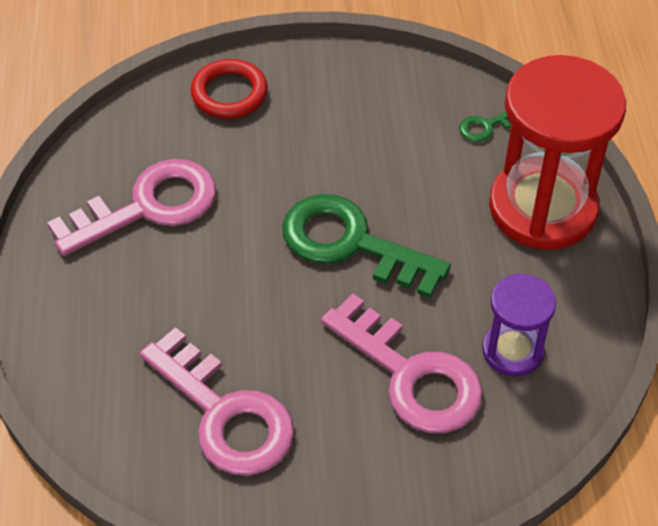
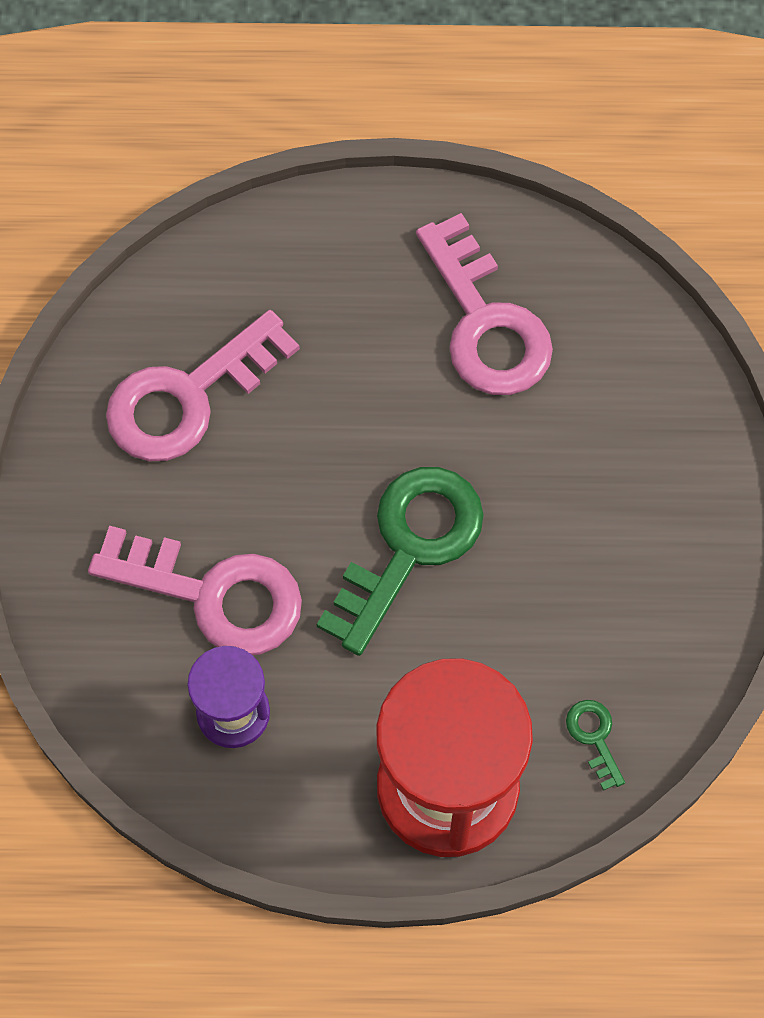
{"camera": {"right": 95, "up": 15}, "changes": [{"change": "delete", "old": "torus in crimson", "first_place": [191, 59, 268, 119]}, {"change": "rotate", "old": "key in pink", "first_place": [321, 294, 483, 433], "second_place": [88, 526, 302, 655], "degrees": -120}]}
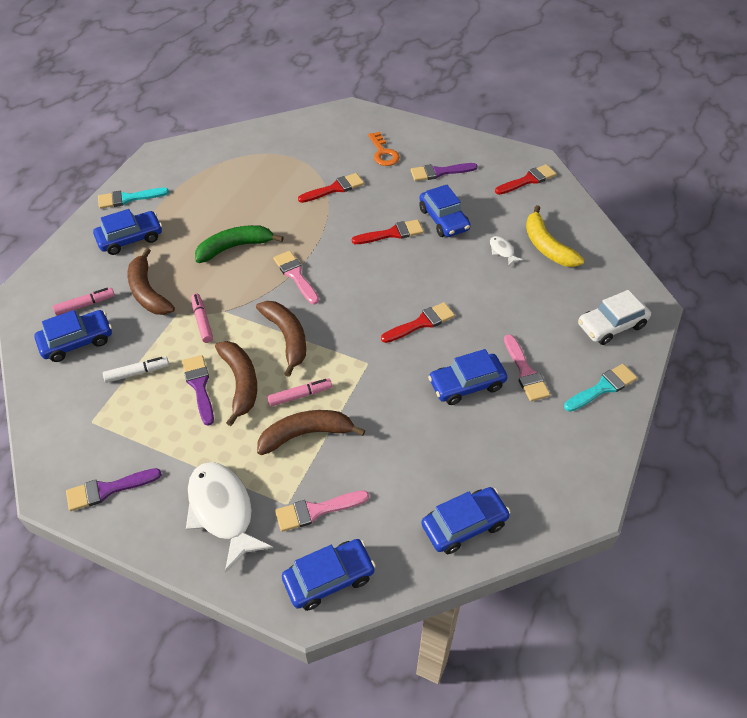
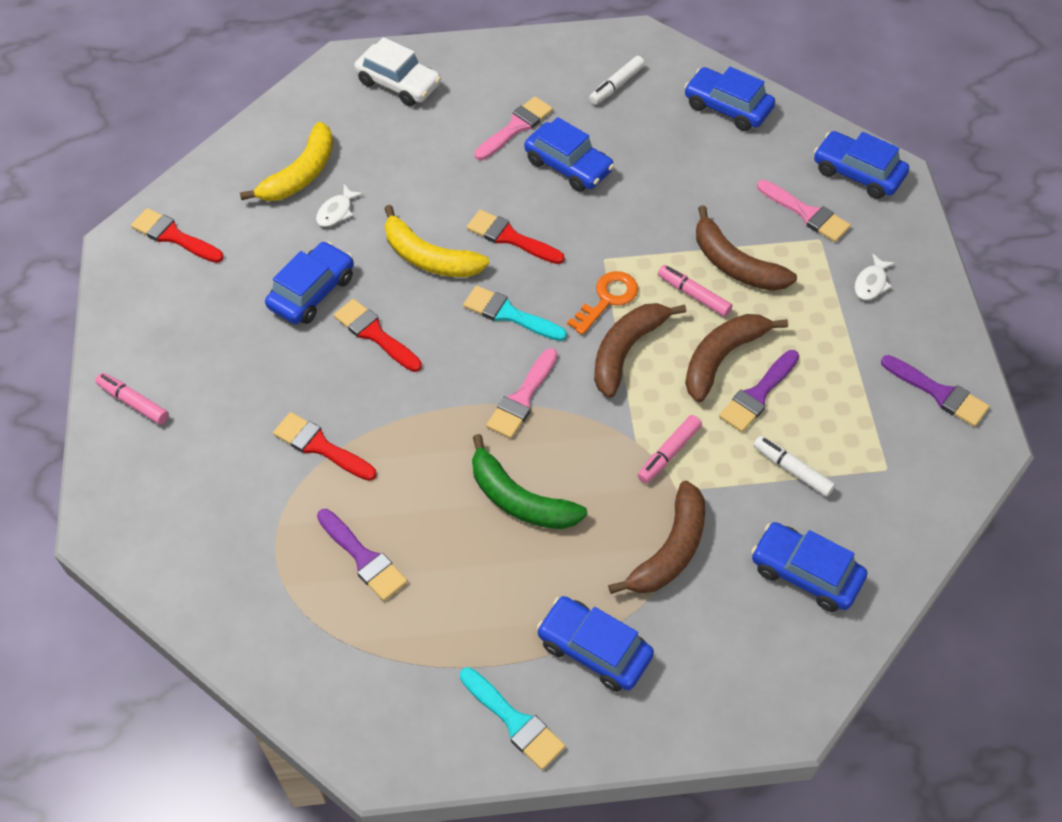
{"camera": {"right": -120, "up": 5}, "changes": [{"change": "move", "old": "key in orange", "first_place": [368, 132, 400, 166], "second_place": [567, 271, 638, 335]}, {"change": "move", "old": "brush in violet", "first_place": [411, 163, 478, 181], "second_place": [317, 509, 408, 601]}, {"change": "move", "old": "marker in pink", "first_place": [52, 288, 115, 316], "second_place": [96, 373, 169, 424]}, {"change": "move", "old": "brush in aqua", "first_place": [564, 364, 637, 412], "second_place": [463, 286, 567, 341]}, {"change": "resize", "old": "fish figure in white", "first_place": [186, 462, 273, 573], "second_place": [854, 253, 896, 300], "factor": 0.44}, {"change": "insert", "new": "marker in white", "second_place": [589, 56, 645, 105]}, {"change": "insert", "new": "banana in golden", "second_place": [384, 205, 489, 277]}]}
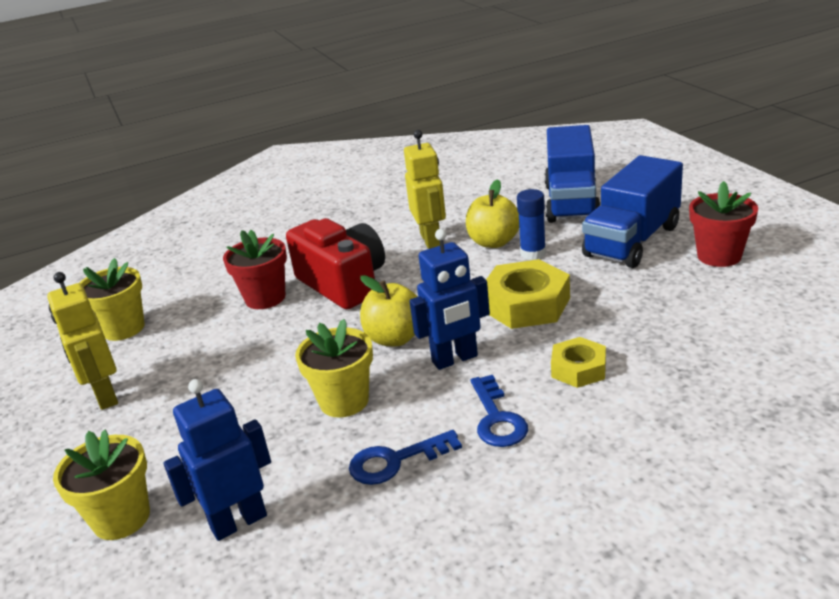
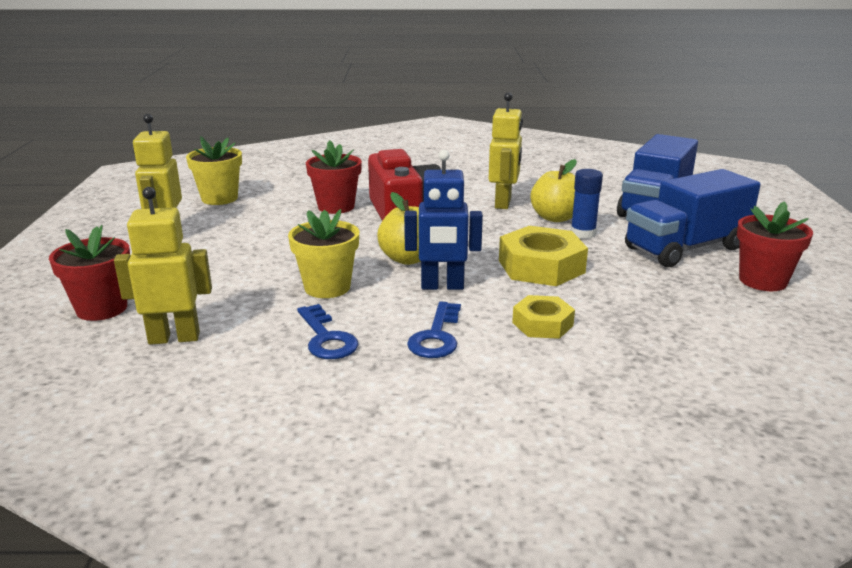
{"camera": {"right": 20, "up": -5}, "changes": [{"change": "recolor", "old": "robot figure in blue", "new": "robot figure in golden", "first_place": [164, 379, 271, 541], "second_place": [114, 187, 212, 345]}, {"change": "recolor", "old": "potted plant in golden", "new": "potted plant in crimson", "first_place": [53, 429, 150, 540], "second_place": [49, 225, 130, 321]}, {"change": "rotate", "old": "key in blue", "first_place": [349, 430, 462, 485], "second_place": [297, 304, 358, 359], "degrees": -120}]}
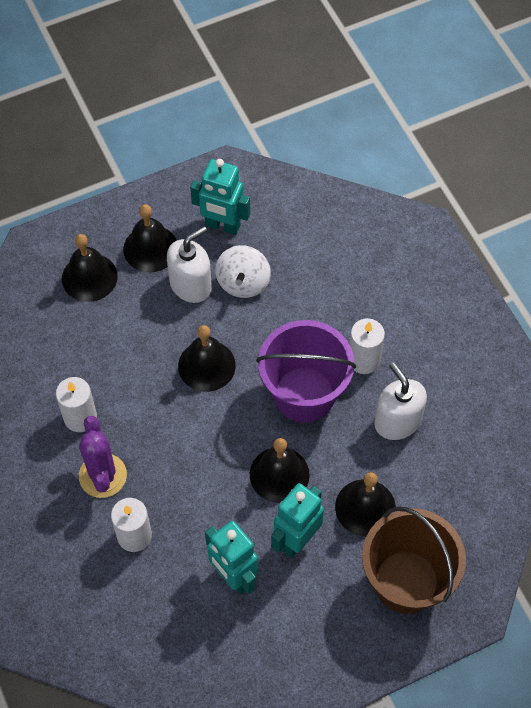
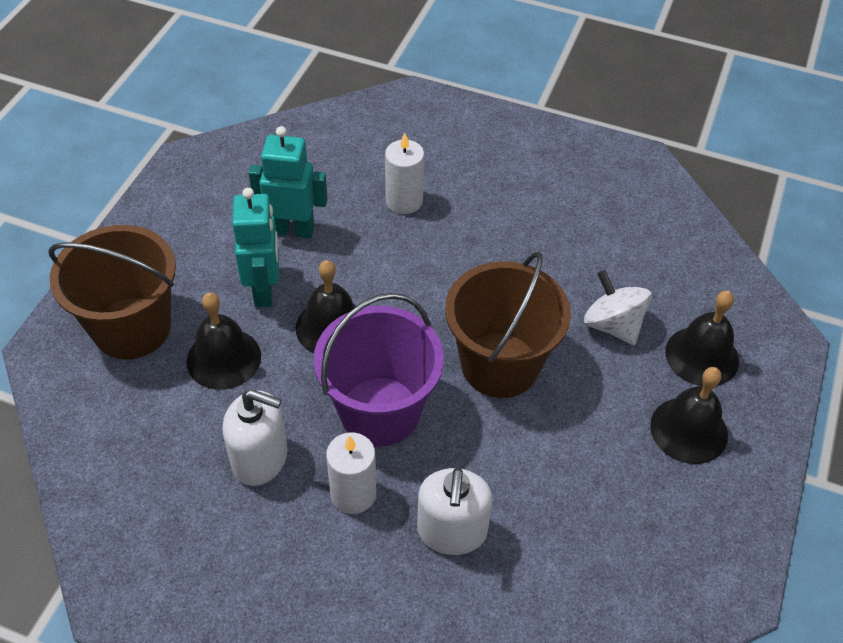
{"camera": {"right": 135, "up": -10}, "changes": [{"change": "delete", "old": "robot figure in aqua", "first_place": [190, 159, 250, 235]}, {"change": "move", "old": "pump bottle in white", "first_place": [167, 226, 212, 303], "second_place": [417, 468, 493, 555]}, {"change": "move", "old": "whirligig in white", "first_place": [215, 245, 271, 298], "second_place": [584, 270, 652, 346]}, {"change": "replace", "old": "hand bell in ebony", "new": "sand bucket in russet", "first_place": [178, 325, 236, 392], "second_place": [445, 252, 571, 398]}, {"change": "delete", "old": "candle in white", "first_place": [56, 377, 97, 432]}, {"change": "delete", "old": "cactus in violet", "first_place": [79, 416, 127, 498]}]}
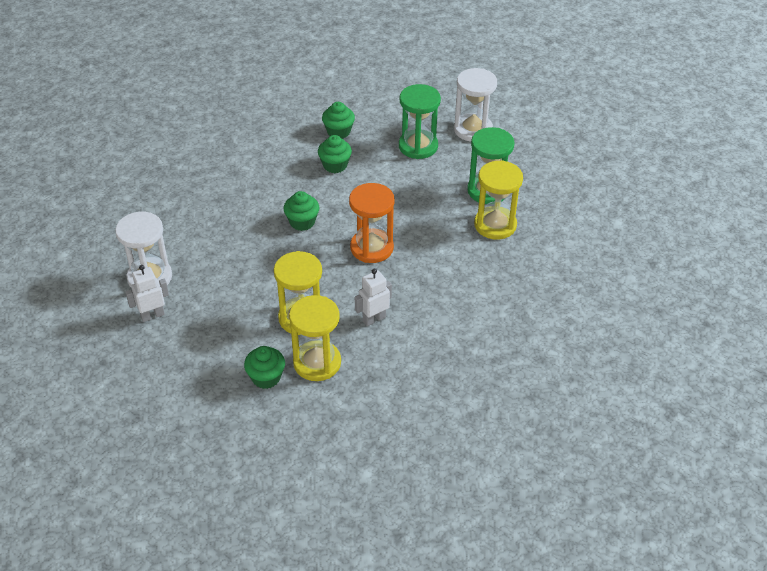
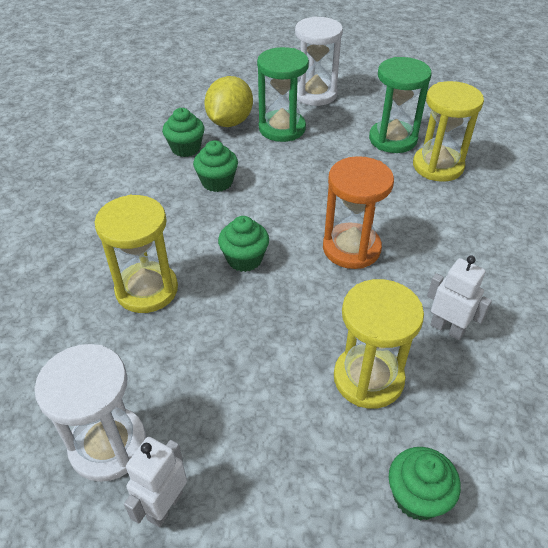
{"camera": {"right": -35, "up": 0}, "changes": [{"change": "rotate", "old": "robot figure in white", "first_place": [355, 269, 392, 326], "second_place": [427, 256, 492, 340], "degrees": 105}, {"change": "move", "old": "sand timer in golden", "first_place": [289, 295, 341, 381], "second_place": [95, 195, 178, 313]}, {"change": "insert", "new": "toy lemon in golden", "second_place": [204, 76, 253, 127]}]}
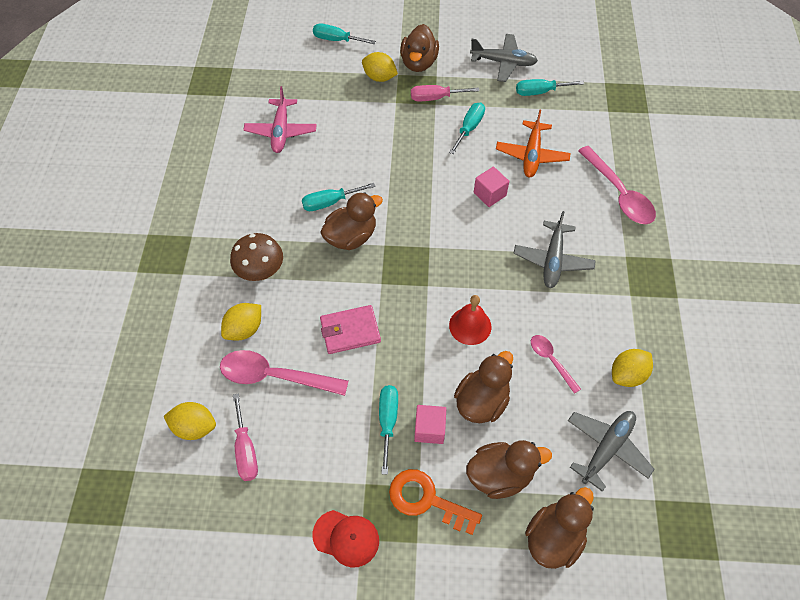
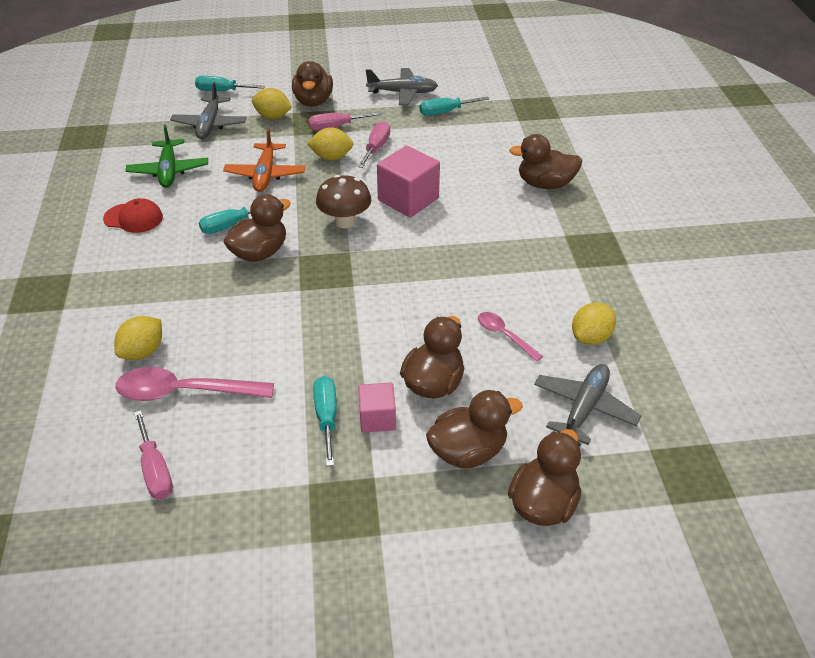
{"camera": {"right": -10, "up": -15}, "changes": [{"change": "recolor", "old": "aeroplane in pink", "new": "aeroplane in leaf-green", "first_place": [243, 86, 317, 153], "second_place": [126, 125, 208, 188]}, {"change": "recolor", "old": "hand screwdriver in aqua", "new": "hand screwdriver in pink", "first_place": [449, 102, 485, 154], "second_place": [358, 121, 390, 168]}, {"change": "move", "old": "aeroplane in orange", "first_place": [496, 109, 571, 177], "second_place": [223, 128, 305, 192]}, {"change": "replace", "old": "tablespoon in pink", "new": "rubber duck in russet", "first_place": [578, 146, 656, 224], "second_place": [509, 134, 582, 189]}, {"change": "resize", "old": "cube in pink", "first_place": [474, 167, 509, 207], "second_place": [377, 145, 440, 217], "factor": 1.69}, {"change": "move", "old": "aeroplane in ash-grey", "first_place": [513, 211, 596, 288], "second_place": [170, 82, 246, 139]}, {"change": "move", "old": "toadstool in russet", "first_place": [230, 233, 283, 281], "second_place": [316, 175, 371, 228]}, {"change": "delete", "old": "hand bell in crimson", "first_place": [449, 295, 492, 345]}, {"change": "delete", "old": "billfold in pink", "first_place": [320, 305, 381, 354]}, {"change": "move", "old": "toy lemon in golden", "first_place": [164, 402, 216, 440], "second_place": [307, 127, 353, 160]}, {"change": "delete", "old": "key in orange", "first_place": [389, 469, 482, 535]}, {"change": "move", "old": "cap in crimson", "first_place": [313, 510, 379, 568], "second_place": [103, 198, 163, 233]}]}
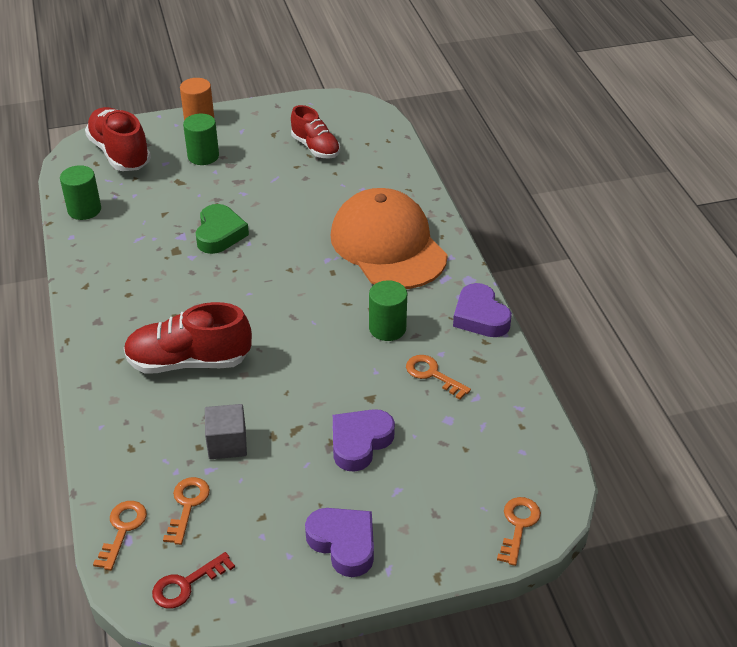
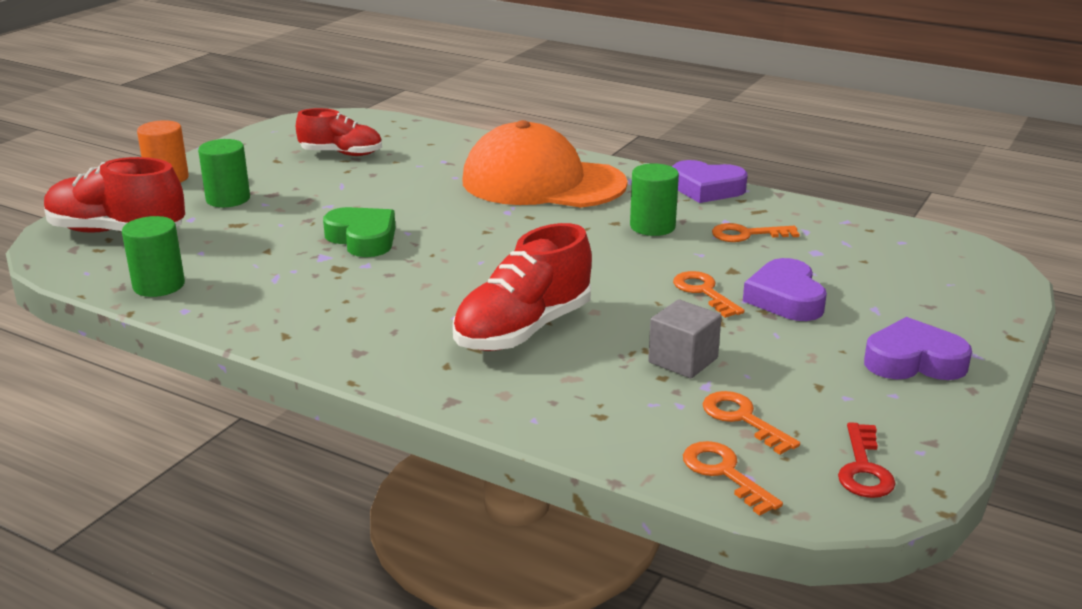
{"camera": {"right": -45, "up": -15}, "changes": [{"change": "move", "old": "key in orange", "first_place": [497, 497, 541, 566], "second_place": [673, 271, 744, 318]}]}
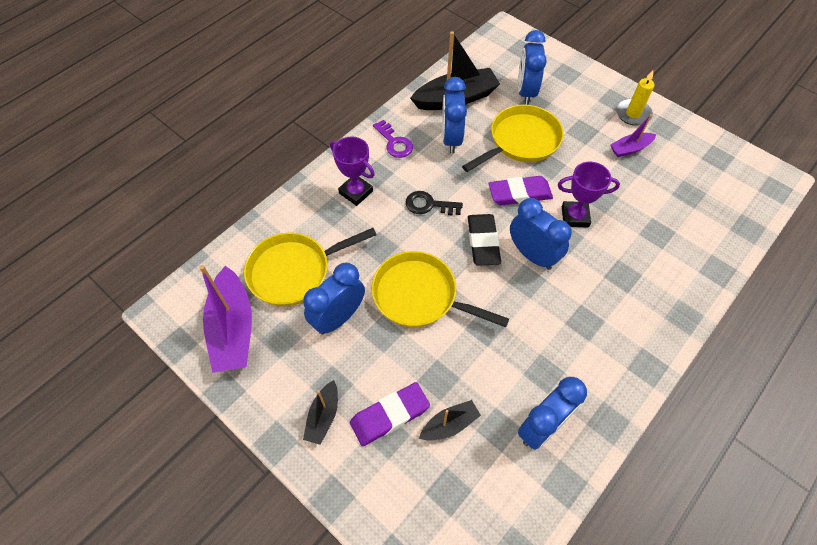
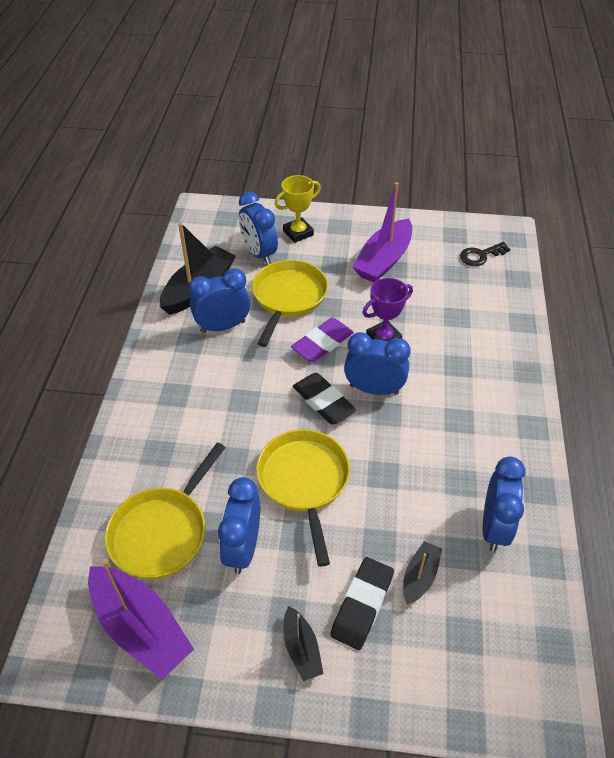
{"camera": {"right": -35, "up": -10}, "changes": [{"change": "delete", "old": "candle in golden", "first_place": [616, 70, 655, 126]}, {"change": "rotate", "old": "bedside clock in blue", "first_place": [442, 77, 467, 154], "second_place": [189, 268, 250, 333], "degrees": 105}, {"change": "resize", "old": "sailboat in violet", "first_place": [610, 114, 656, 157], "second_place": [353, 182, 412, 282], "factor": 1.91}, {"change": "delete", "old": "key in violet", "first_place": [373, 120, 413, 158]}, {"change": "delete", "old": "prize cup in violet", "first_place": [330, 137, 375, 206]}, {"change": "move", "old": "key in ebony", "first_place": [405, 191, 463, 216], "second_place": [460, 242, 511, 266]}, {"change": "rotate", "old": "skillet in golden", "first_place": [372, 251, 509, 327], "second_place": [256, 429, 350, 567], "degrees": 90}, {"change": "recolor", "old": "gum eraser in violet", "new": "gum eraser in ebony", "first_place": [350, 382, 430, 446], "second_place": [330, 557, 394, 650]}, {"change": "insert", "new": "prize cup in golden", "second_place": [275, 175, 321, 243]}]}
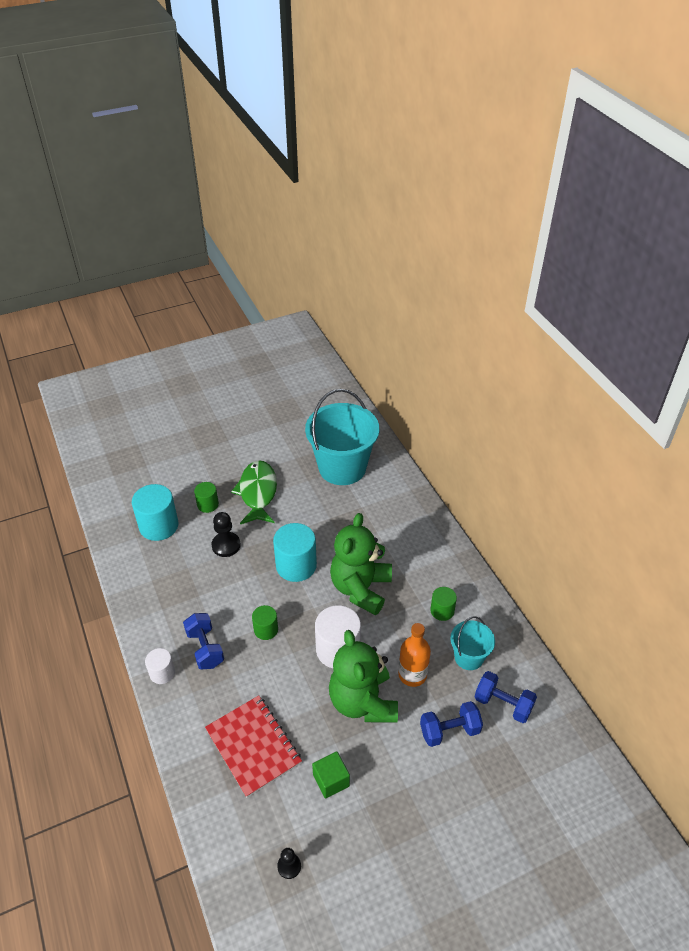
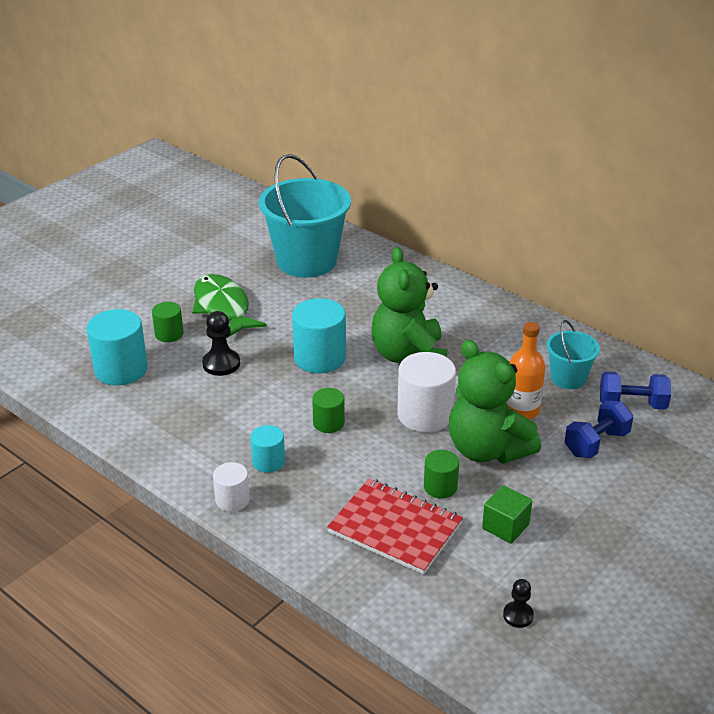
{"camera": {"right": -25, "up": -10}, "changes": [{"change": "move", "old": "cylinder shape in leaf-green", "first_place": [430, 587, 457, 621], "second_place": [424, 450, 459, 499]}, {"change": "replace", "old": "dumbbell in blue", "new": "cylinder shape in aqua", "first_place": [183, 613, 224, 669], "second_place": [250, 425, 285, 473]}]}
